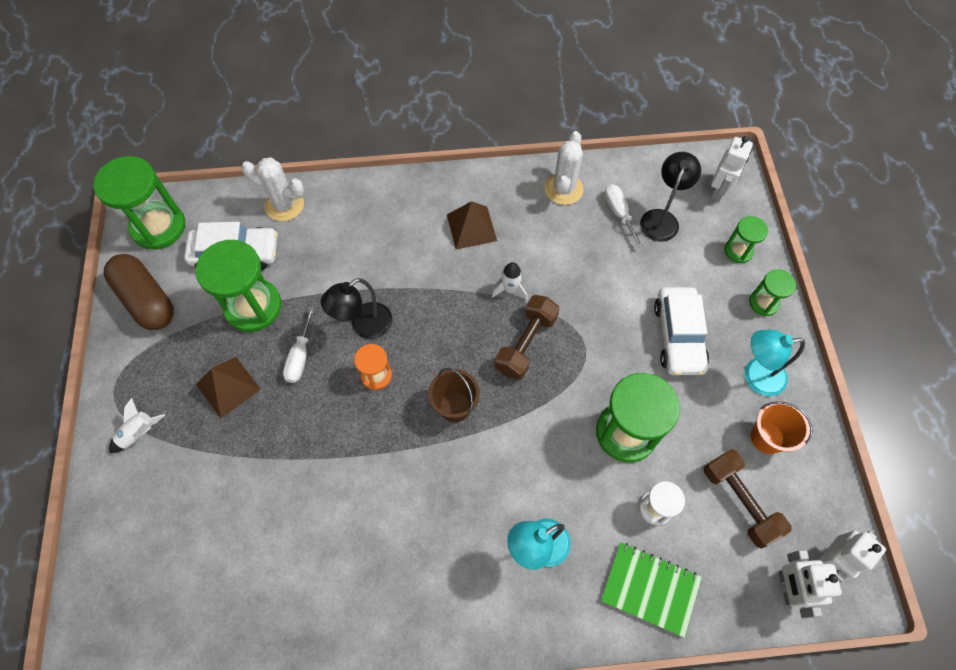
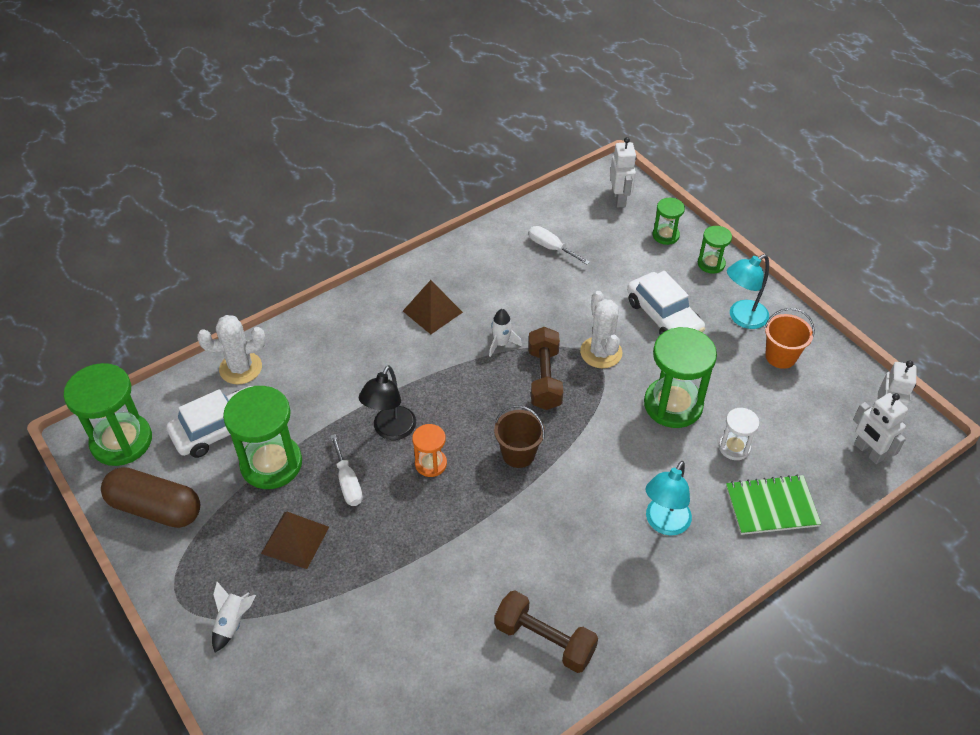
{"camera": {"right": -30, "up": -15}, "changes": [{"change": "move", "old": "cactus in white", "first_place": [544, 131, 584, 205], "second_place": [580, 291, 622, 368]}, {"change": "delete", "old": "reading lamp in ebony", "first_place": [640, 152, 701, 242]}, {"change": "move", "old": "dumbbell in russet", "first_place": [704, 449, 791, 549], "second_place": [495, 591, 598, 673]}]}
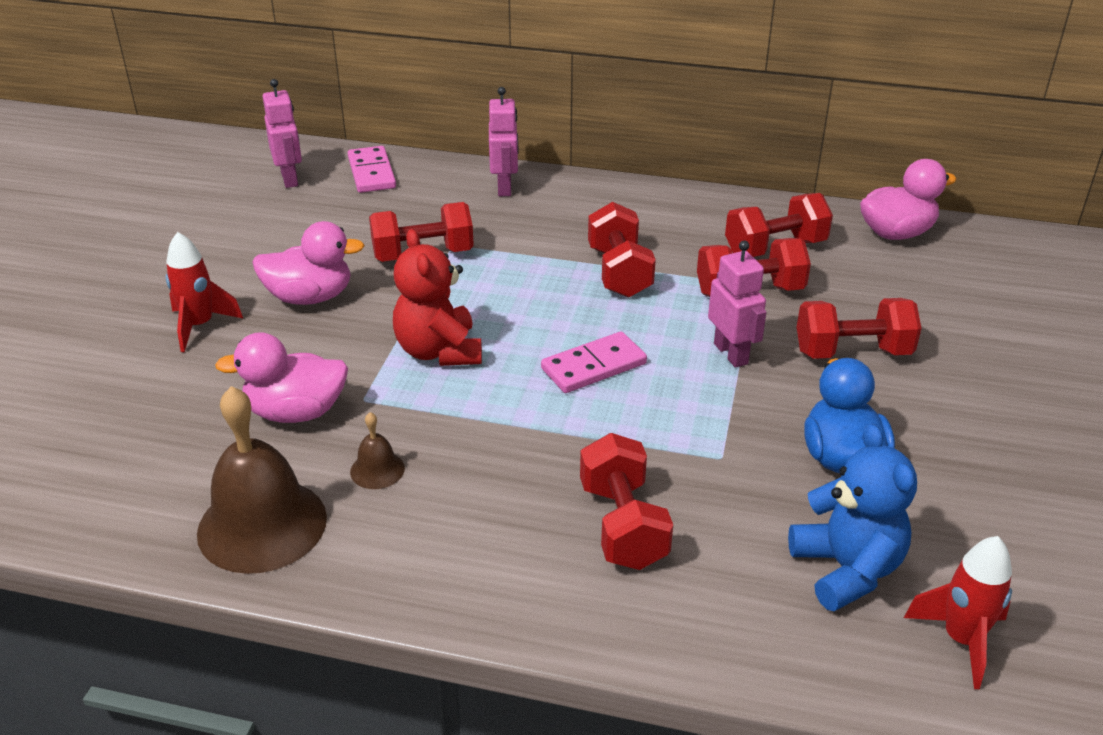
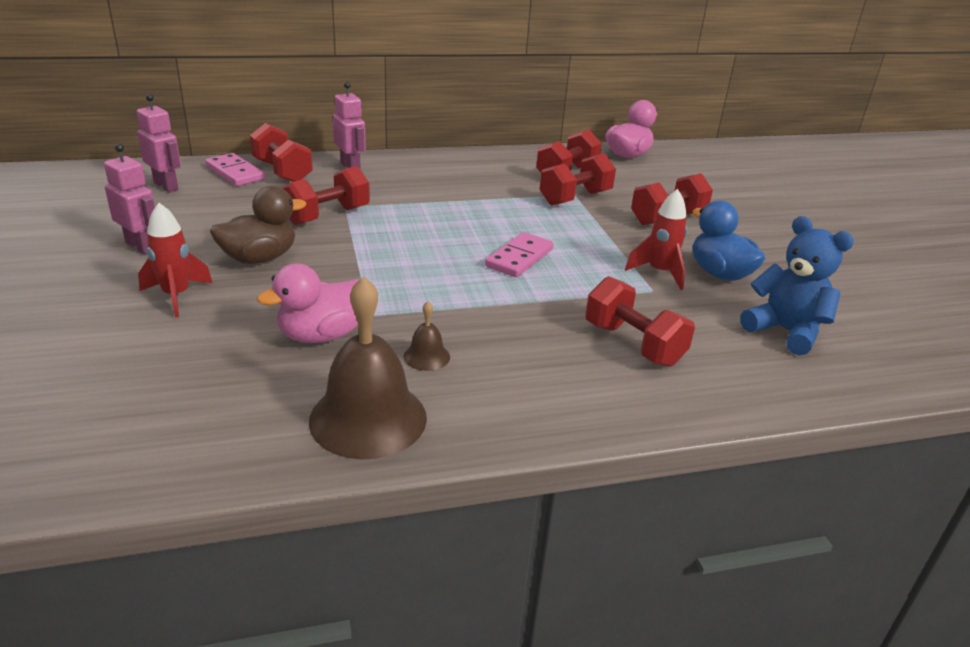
{"camera": {"right": -30, "up": -5}, "changes": [{"change": "move", "old": "dumbbell in crimson", "first_place": [588, 202, 656, 298], "second_place": [250, 123, 313, 182]}, {"change": "recolor", "old": "rubber duck in pink", "new": "rubber duck in russet", "first_place": [253, 221, 365, 305], "second_place": [210, 186, 306, 264]}, {"change": "delete", "old": "stuffed bear in crimson", "first_place": [393, 229, 482, 366]}, {"change": "move", "old": "robot figure in pink", "first_place": [708, 241, 767, 368], "second_place": [104, 143, 155, 255]}, {"change": "move", "old": "rocket in crimson", "first_place": [904, 536, 1012, 689], "second_place": [625, 189, 687, 290]}]}
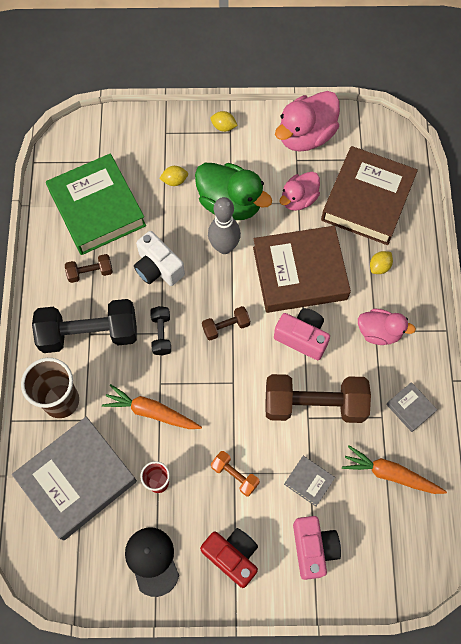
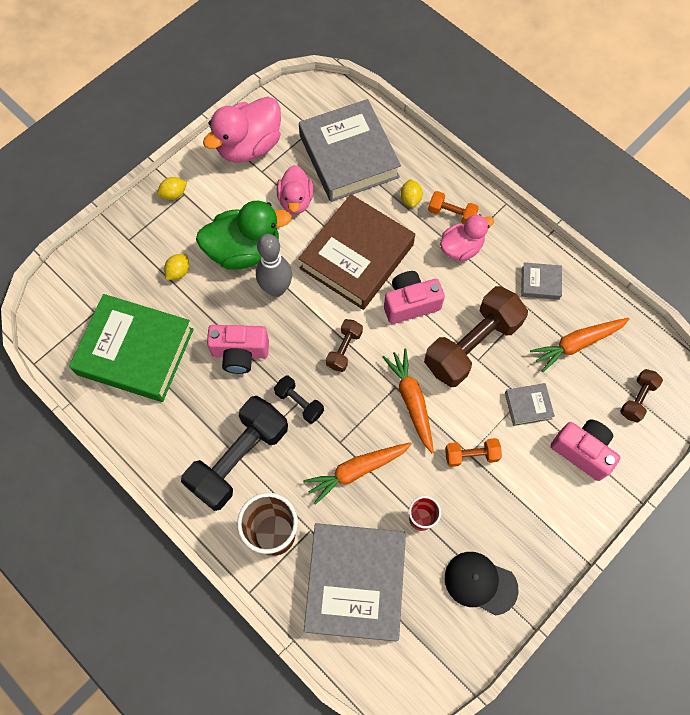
{"camera": {"right": -45, "up": 0}, "changes": [{"change": "rotate", "old": "rubber duck in pink", "first_place": [275, 91, 340, 152], "second_place": [203, 96, 281, 163], "degrees": 45}, {"change": "recolor", "old": "hardback in russet", "new": "hardback in ash-grey", "first_place": [321, 146, 418, 245], "second_place": [299, 99, 401, 202]}, {"change": "recolor", "old": "photo camera in white", "new": "photo camera in pink", "first_place": [134, 231, 185, 286], "second_place": [207, 325, 269, 374]}, {"change": "move", "old": "dumbbell in russet", "first_place": [65, 254, 113, 283], "second_place": [620, 369, 663, 423]}, {"change": "delete", "old": "photo camera in crimson", "first_place": [200, 528, 258, 588]}, {"change": "insert", "new": "dumbbell in orange", "second_place": [428, 191, 479, 224]}, {"change": "insert", "new": "toy carrot in orange", "second_place": [382, 349, 434, 453]}]}
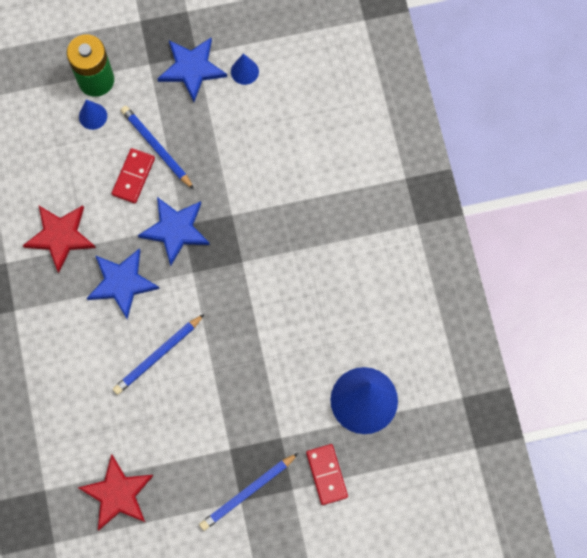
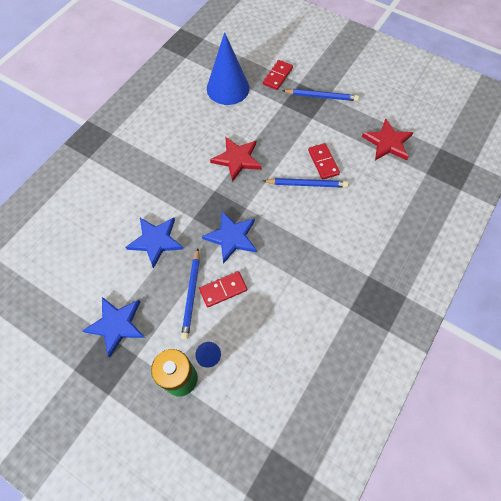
{"camera": {"right": -135, "up": -10}, "changes": [{"change": "delete", "old": "cone shape in blue", "first_place": [231, 54, 259, 85]}, {"change": "move", "old": "five-pointed star in crimson", "first_place": [23, 205, 96, 273], "second_place": [210, 137, 262, 182]}, {"change": "move", "old": "five-pointed star in blue", "first_place": [87, 248, 160, 319], "second_place": [126, 217, 183, 269]}, {"change": "insert", "new": "domino in crimson", "second_place": [308, 143, 340, 180]}]}
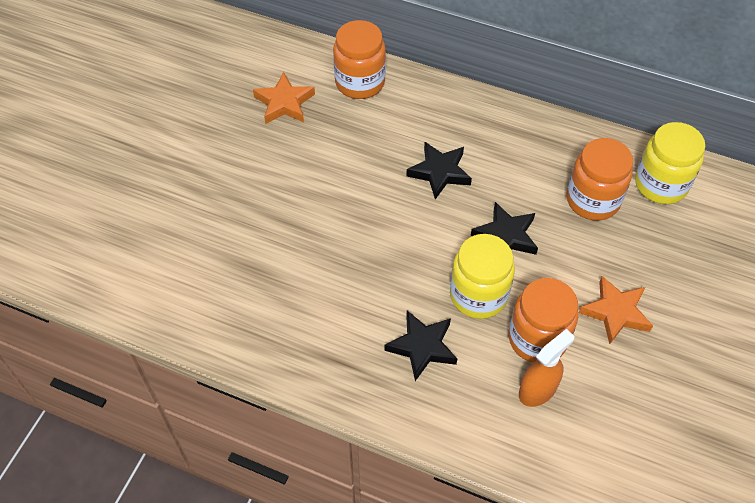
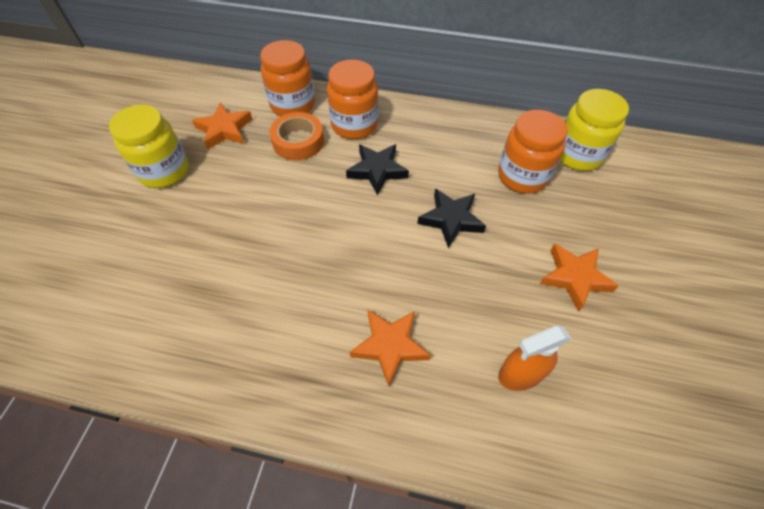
{"camera": {"right": -10, "up": 0}, "changes": [{"change": "move", "old": "preserve jar in golden", "first_place": [450, 234, 515, 319], "second_place": [109, 105, 189, 188]}, {"change": "move", "old": "preserve jar in orange", "first_place": [509, 278, 578, 363], "second_place": [327, 60, 379, 139]}, {"change": "recolor", "old": "five-pointed star in ebony", "new": "five-pointed star in orange", "first_place": [384, 311, 457, 381], "second_place": [349, 310, 431, 386]}, {"change": "rotate", "old": "spray bottle in orange", "first_place": [519, 329, 574, 407], "second_place": [498, 326, 572, 391], "degrees": -150}, {"change": "insert", "new": "tape in orange", "second_place": [269, 112, 324, 160]}]}
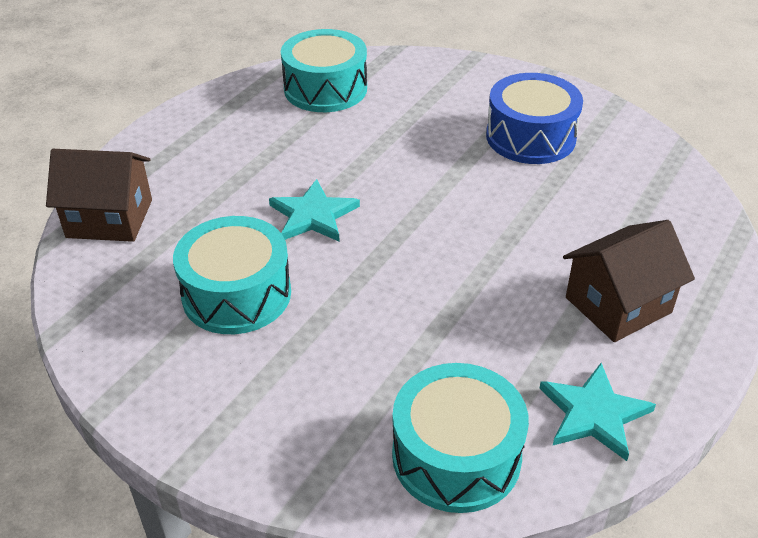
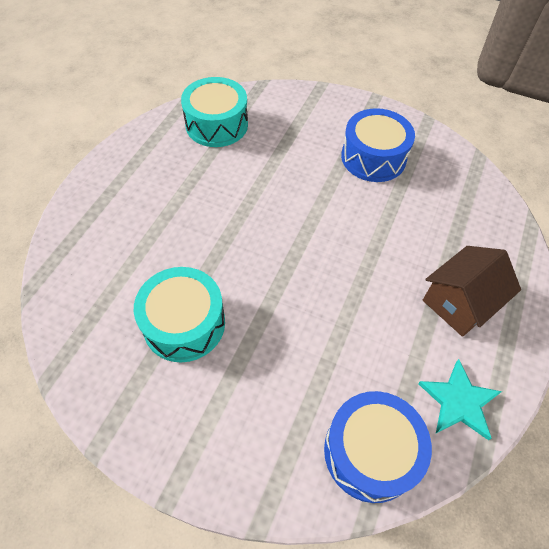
{"camera": {"right": -10, "up": 15}, "changes": [{"change": "delete", "old": "cottage in russet", "first_place": [46, 149, 152, 242]}, {"change": "delete", "old": "five-pointed star in aqua", "first_place": [269, 179, 360, 242]}, {"change": "recolor", "old": "snare drum in aqua", "new": "snare drum in blue", "first_place": [392, 363, 529, 513], "second_place": [324, 391, 432, 503]}]}
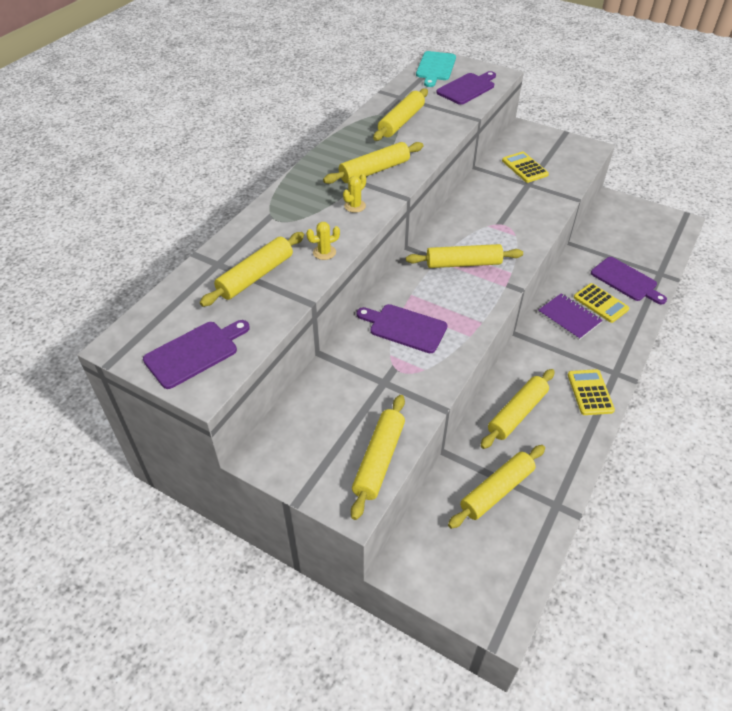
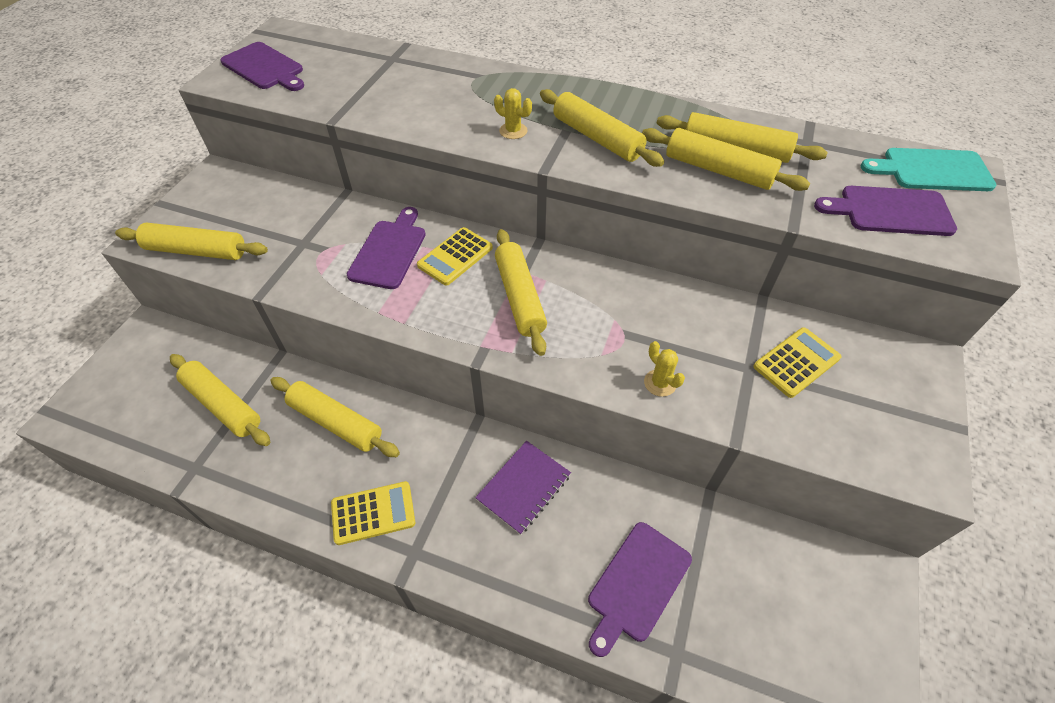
{"camera": {"right": 80, "up": 5}, "changes": [{"change": "rotate", "old": "bread board in violet", "first_place": [436, 71, 496, 105], "second_place": [814, 186, 957, 236], "degrees": 150}, {"change": "move", "old": "cactus in golden", "first_place": [306, 222, 340, 260], "second_place": [644, 341, 685, 397]}, {"change": "move", "old": "rolling pin in golden", "first_place": [200, 232, 304, 307], "second_place": [642, 128, 810, 191]}, {"change": "move", "old": "calculator in golden", "first_place": [574, 283, 630, 323], "second_place": [417, 227, 493, 286]}]}
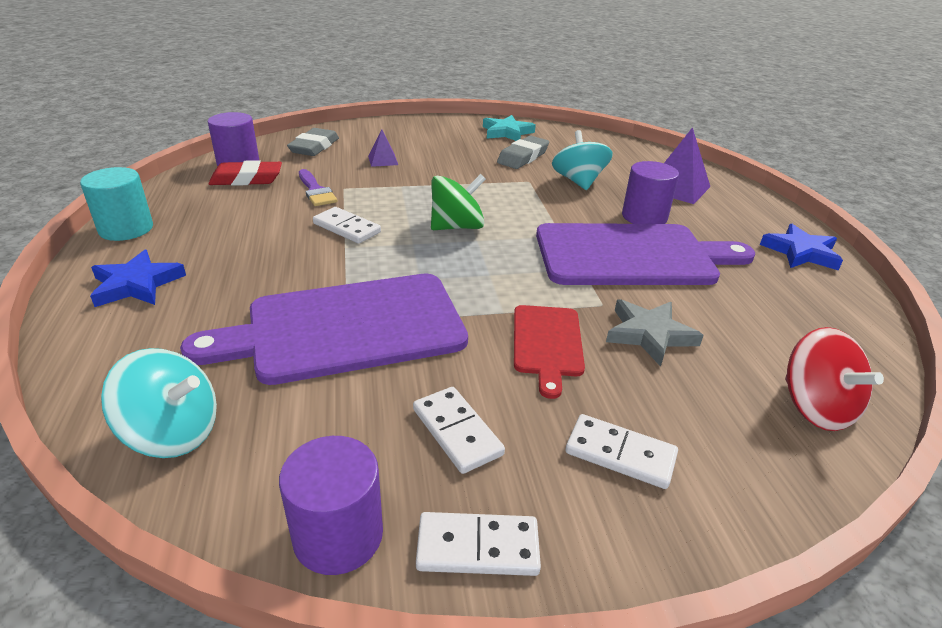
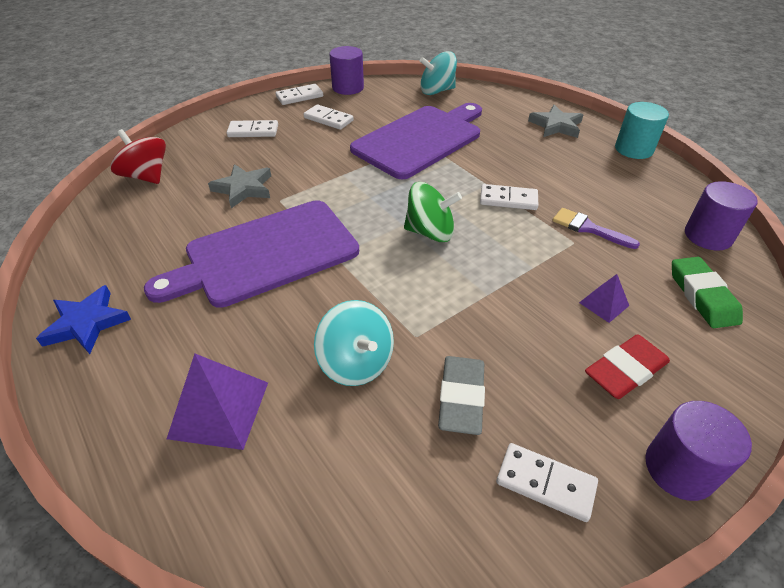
{"camera": {"right": 155, "up": 10}, "changes": [{"change": "replace", "old": "five-pointed star in aqua", "new": "domino in white", "first_place": [483, 115, 536, 141], "second_place": [496, 443, 598, 522]}, {"change": "recolor", "old": "gum eraser in ash-grey", "new": "gum eraser in leaf-green", "first_place": [287, 128, 339, 156], "second_place": [672, 257, 743, 328]}, {"change": "move", "old": "gum eraser in crimson", "first_place": [208, 160, 282, 186], "second_place": [585, 334, 670, 399]}, {"change": "move", "old": "cylinder shape in violet", "first_place": [622, 161, 679, 224], "second_place": [645, 401, 752, 501]}, {"change": "rotate", "old": "whirligig in leaf-green", "first_place": [431, 174, 486, 230], "second_place": [404, 182, 462, 242], "degrees": -120}, {"change": "recolor", "old": "five-pointed star in blue", "new": "five-pointed star in ash-grey", "first_place": [90, 250, 186, 307], "second_place": [528, 105, 583, 138]}, {"change": "delete", "old": "bread board in crimson", "first_place": [514, 305, 585, 399]}]}
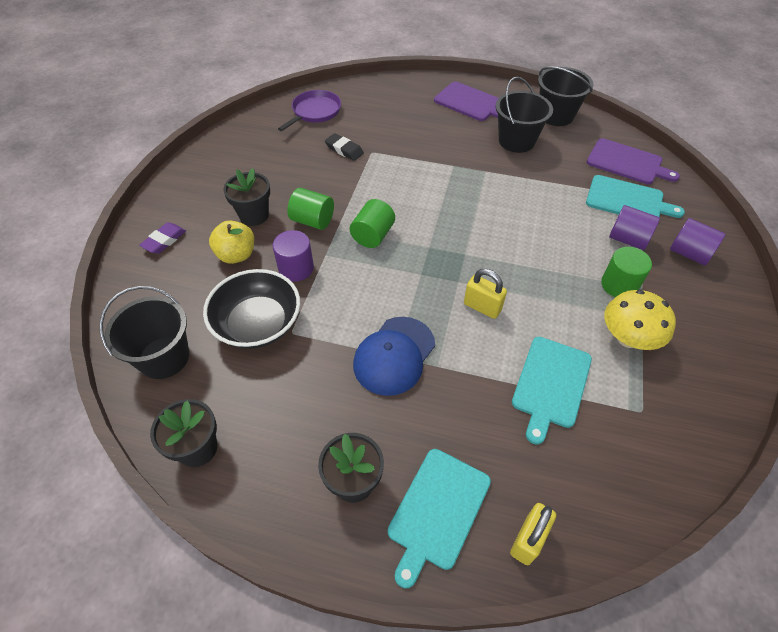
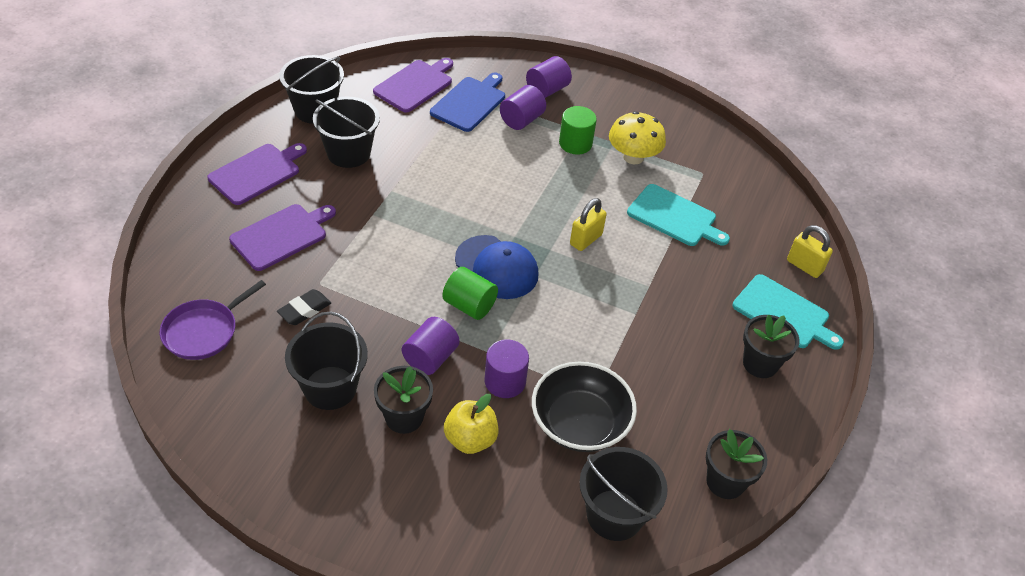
{"camera": {"right": -85, "up": -5}, "changes": [{"change": "rotate", "old": "skillet in violet", "first_place": [278, 90, 341, 131], "second_place": [160, 280, 266, 360], "degrees": -90}, {"change": "recolor", "old": "bread board in aqua", "new": "bread board in blue", "first_place": [586, 175, 685, 218], "second_place": [430, 73, 505, 132]}, {"change": "recolor", "old": "cylinder shape in leaf-green", "new": "cylinder shape in violet", "first_place": [287, 188, 334, 230], "second_place": [402, 317, 460, 375]}, {"change": "delete", "old": "gum eraser in violet", "first_place": [139, 222, 186, 254]}, {"change": "move", "old": "cap in blue", "first_place": [353, 317, 435, 396], "second_place": [455, 235, 539, 299]}, {"change": "insert", "new": "bread board in violet", "second_place": [229, 204, 336, 271]}, {"change": "insert", "new": "sand bucket in ebony", "second_place": [285, 312, 368, 410]}]}
